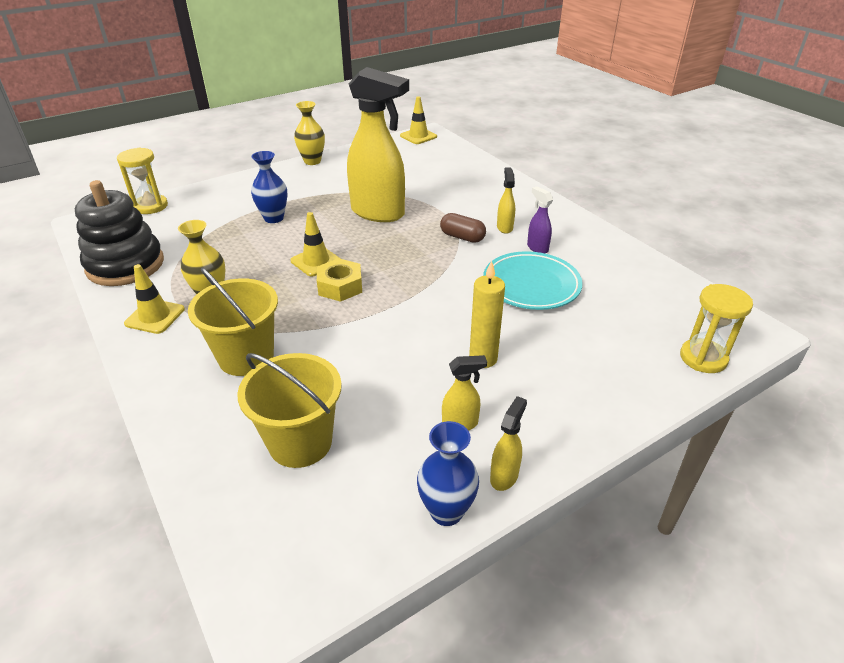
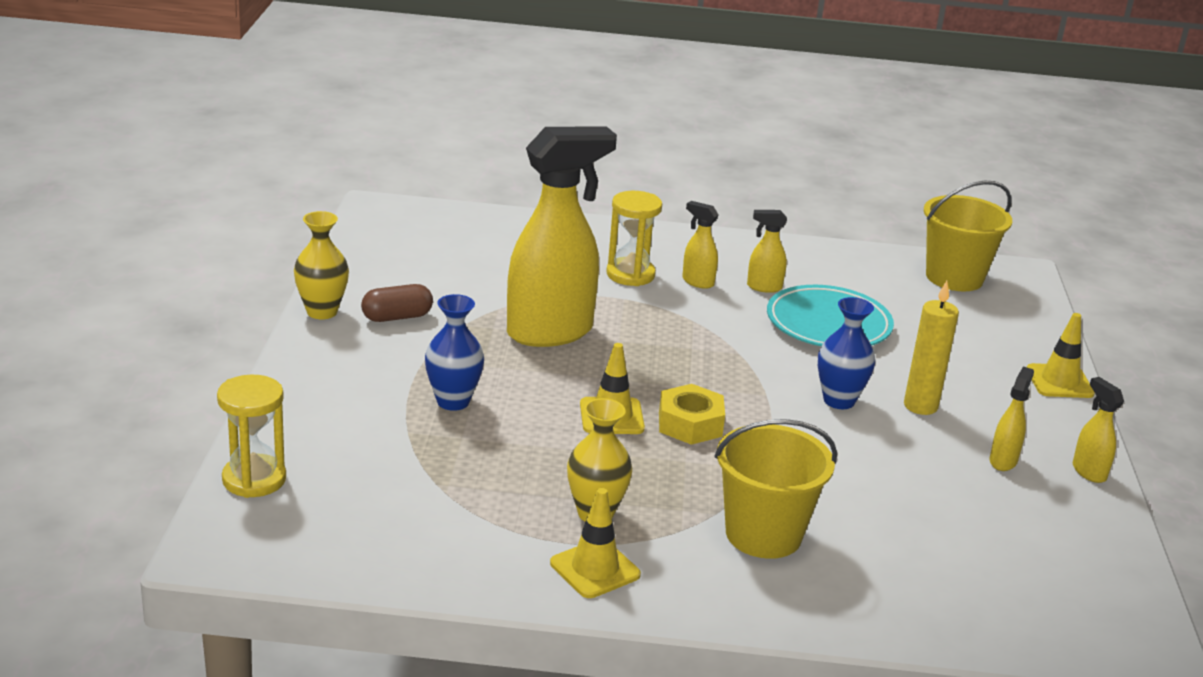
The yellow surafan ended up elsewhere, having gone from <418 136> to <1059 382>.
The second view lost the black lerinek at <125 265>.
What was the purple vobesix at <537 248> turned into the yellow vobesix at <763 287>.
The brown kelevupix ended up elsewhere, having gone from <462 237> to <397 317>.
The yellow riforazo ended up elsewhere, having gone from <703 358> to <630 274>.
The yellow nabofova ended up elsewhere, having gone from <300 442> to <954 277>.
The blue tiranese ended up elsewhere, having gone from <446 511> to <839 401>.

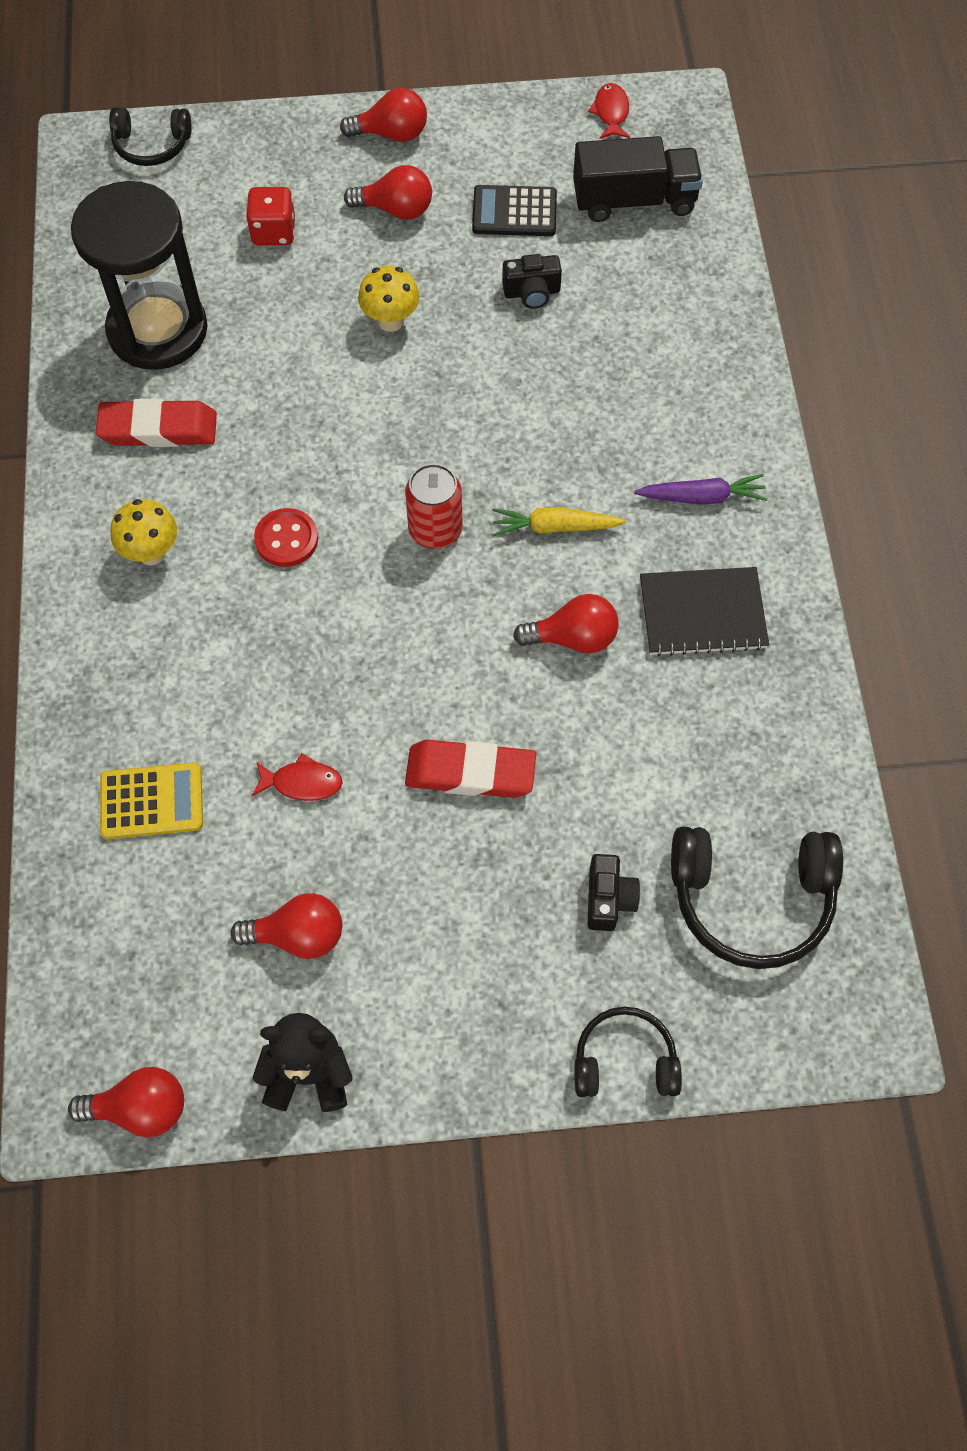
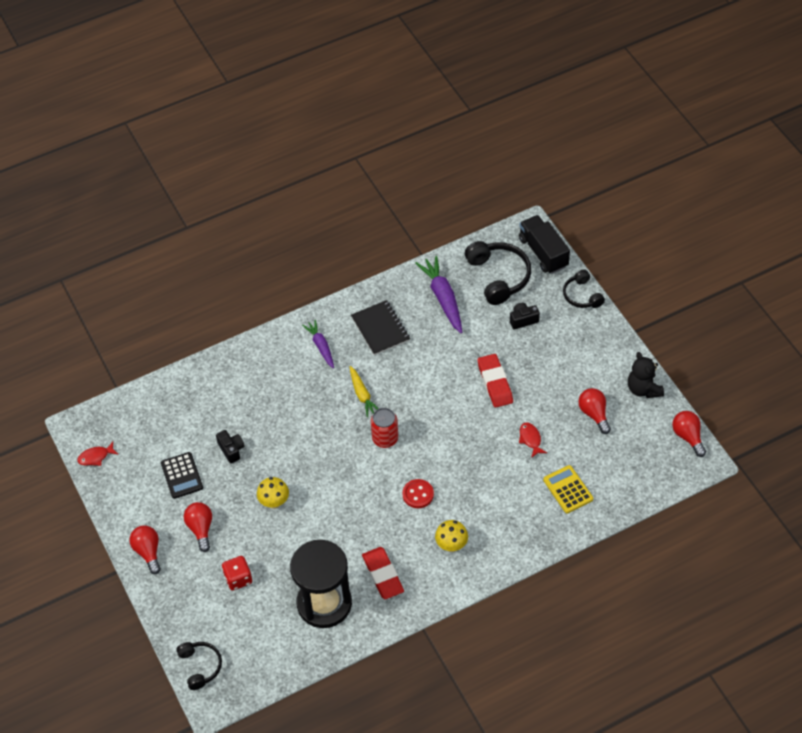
The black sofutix ended up elsewhere, having gone from <634 200> to <543 252>.
The second view lost the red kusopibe at <573 638>.
The second view gained the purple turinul at <443 298>.

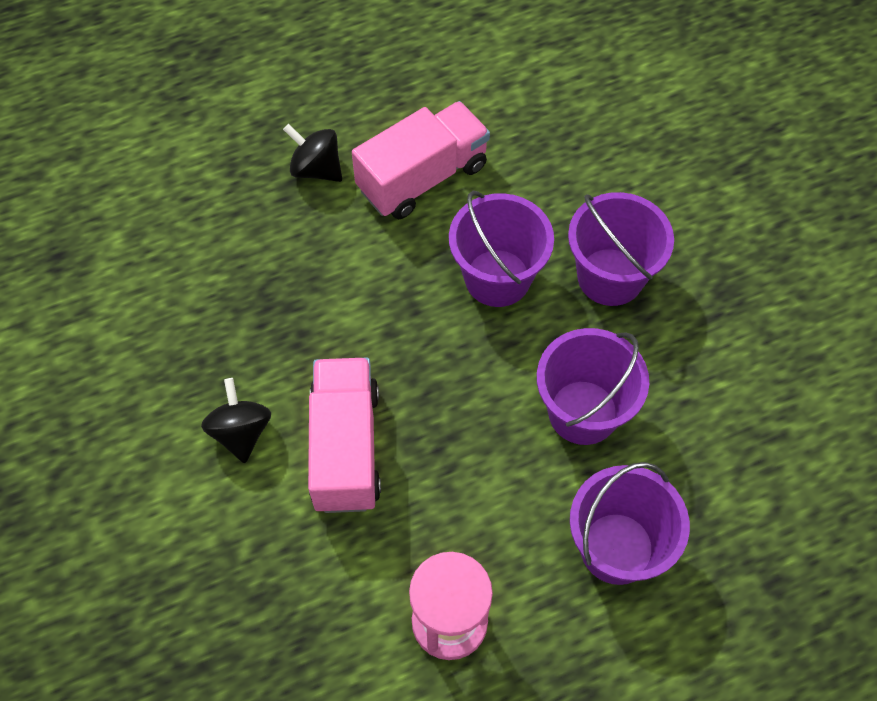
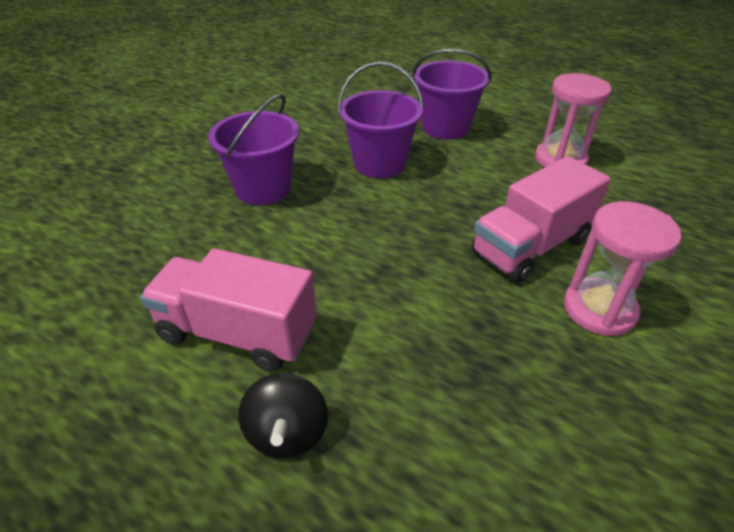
The second view lost the purple nabofova at <497 278>.
Where the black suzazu stood at <241 432>, the pink riforazo came to stand at <599 309>.

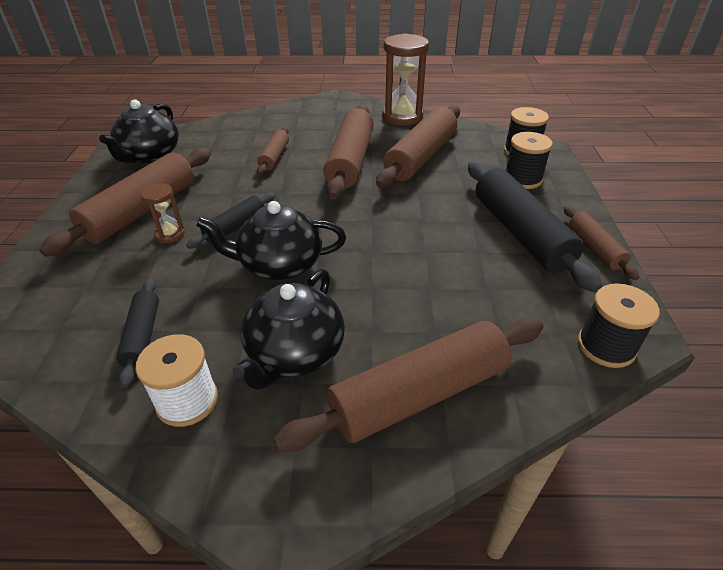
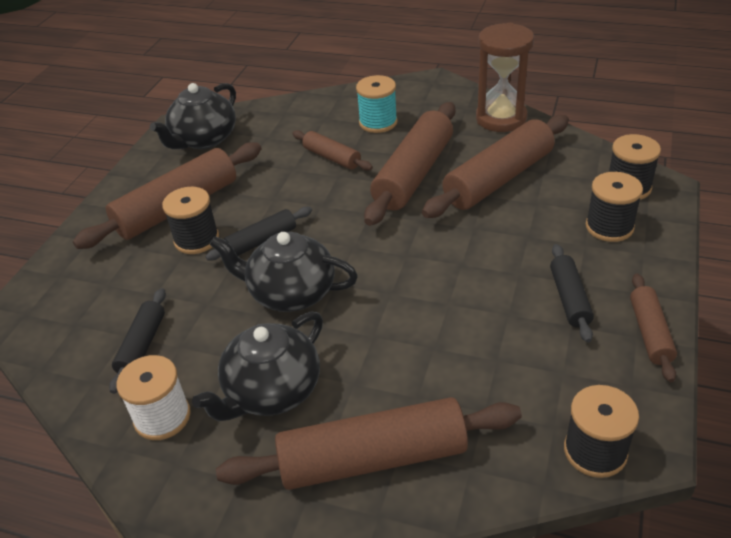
The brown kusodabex at <275 157> ended up facing another way, 75 degrees counterclockwise from before.
The size of the black kusodabex at <521 233> changed by a factor of 0.52.
Where the brown riforazo stood at <170 234>, the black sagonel came to stand at <196 239>.
The second view gained the turquoise sagonel at <378 122>.

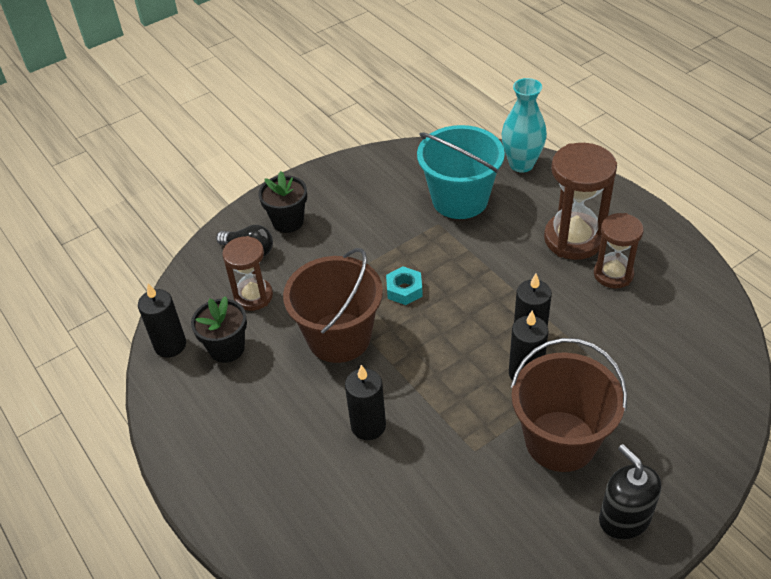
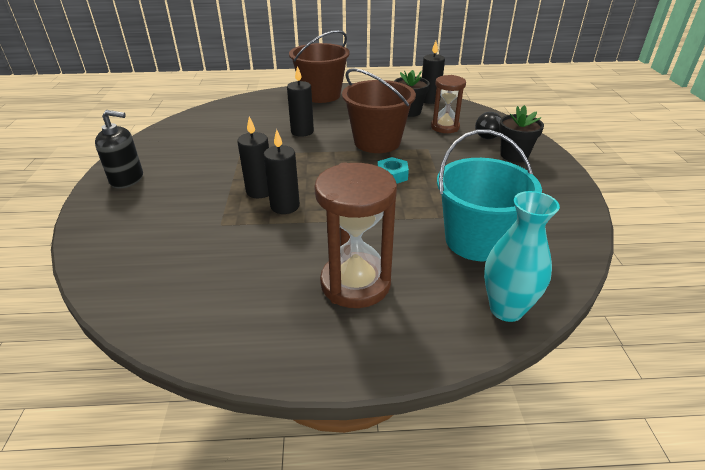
The second view lost the brown riforazo at <613 274>.
The brown nabofova ended up elsewhere, having gone from <560 441> to <321 95>.

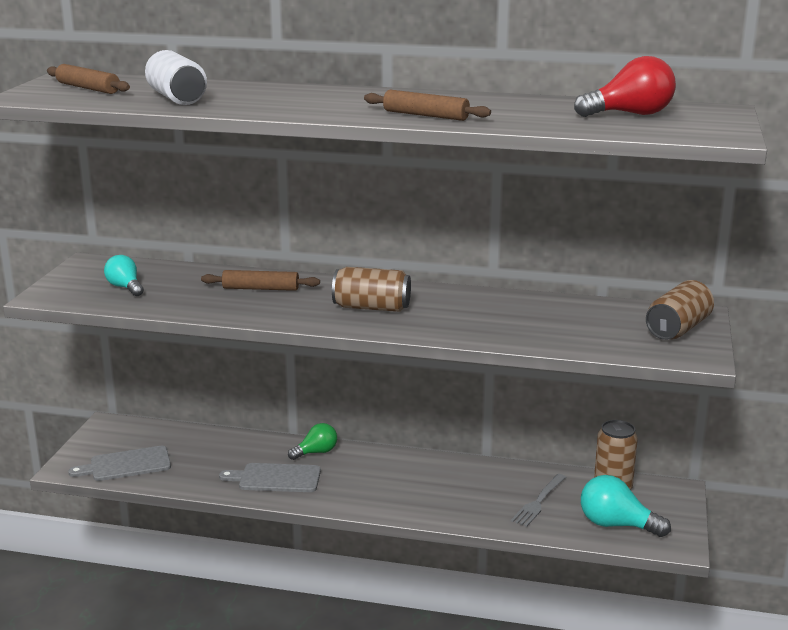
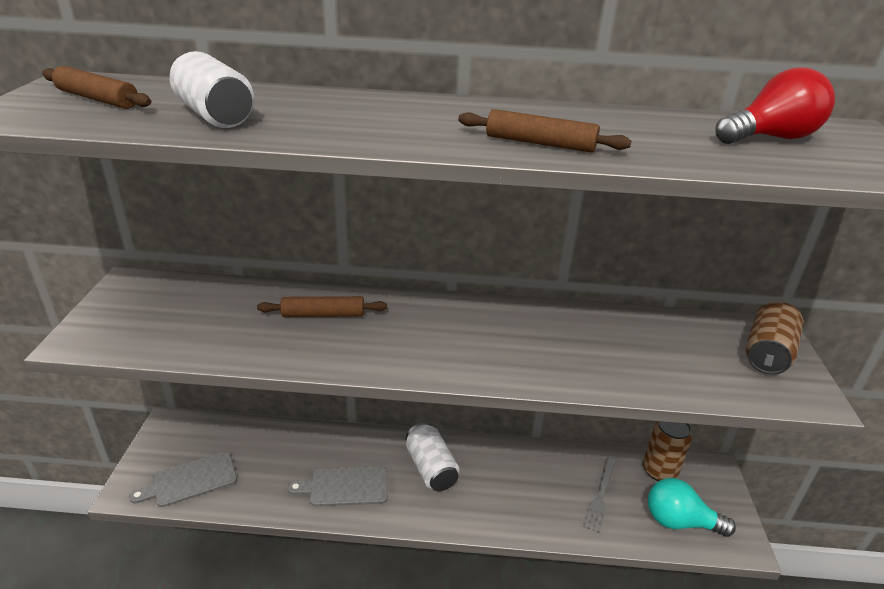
The second view lost the turquoise kusopibe at <125 287>.
The second view lost the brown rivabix at <372 308>.
The second view lost the green kusopibe at <316 452>.
The second view gained the white rivabix at <431 468>.

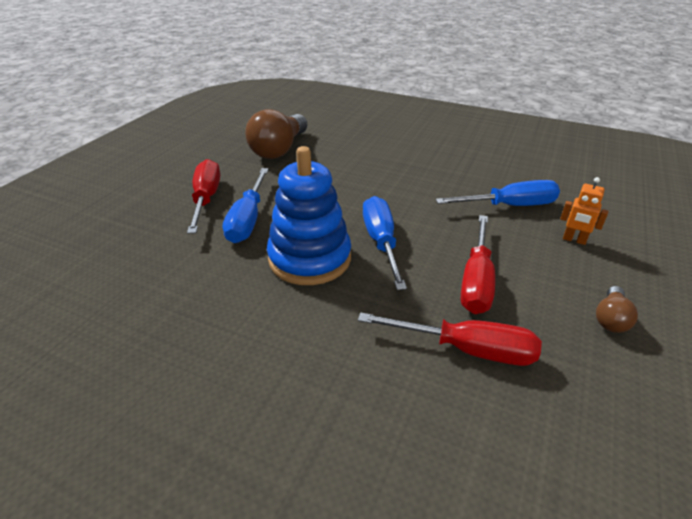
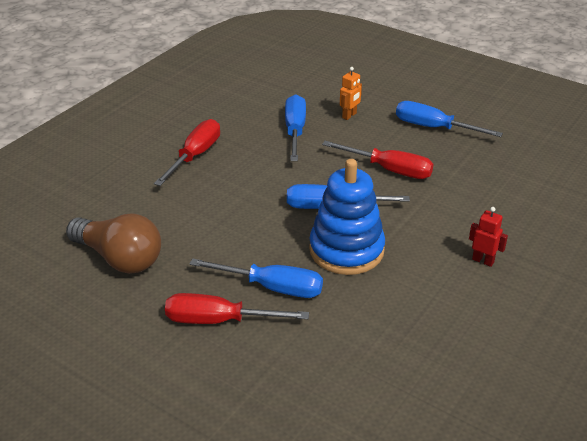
Where the brown kusopibe stood at <610 319>, the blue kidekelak came to stand at <433 128>.
The red kidekelak ended up elsewhere, having gone from <466 349> to <195 155>.
The second view gained the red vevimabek at <483 260>.

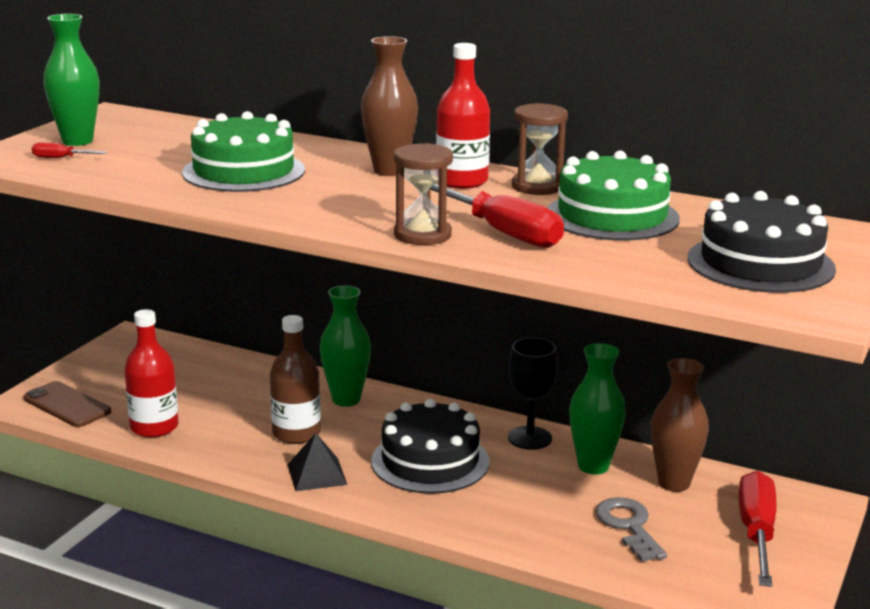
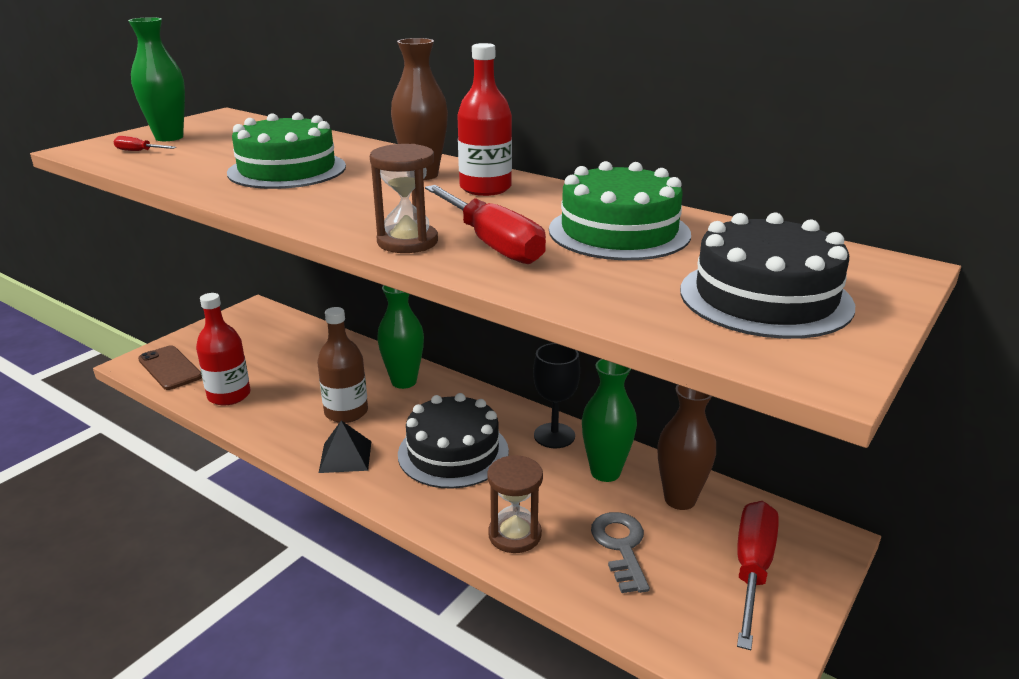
The brown riforazo ended up elsewhere, having gone from <537 186> to <514 535>.

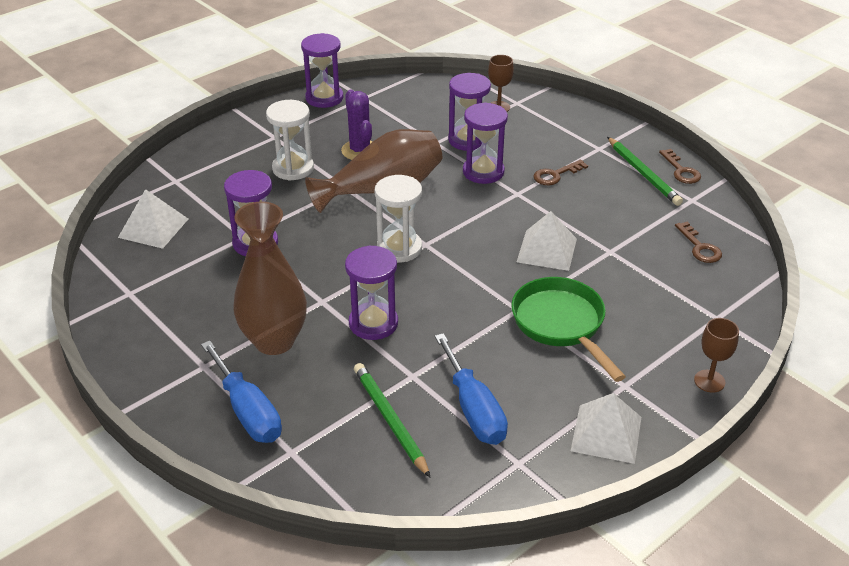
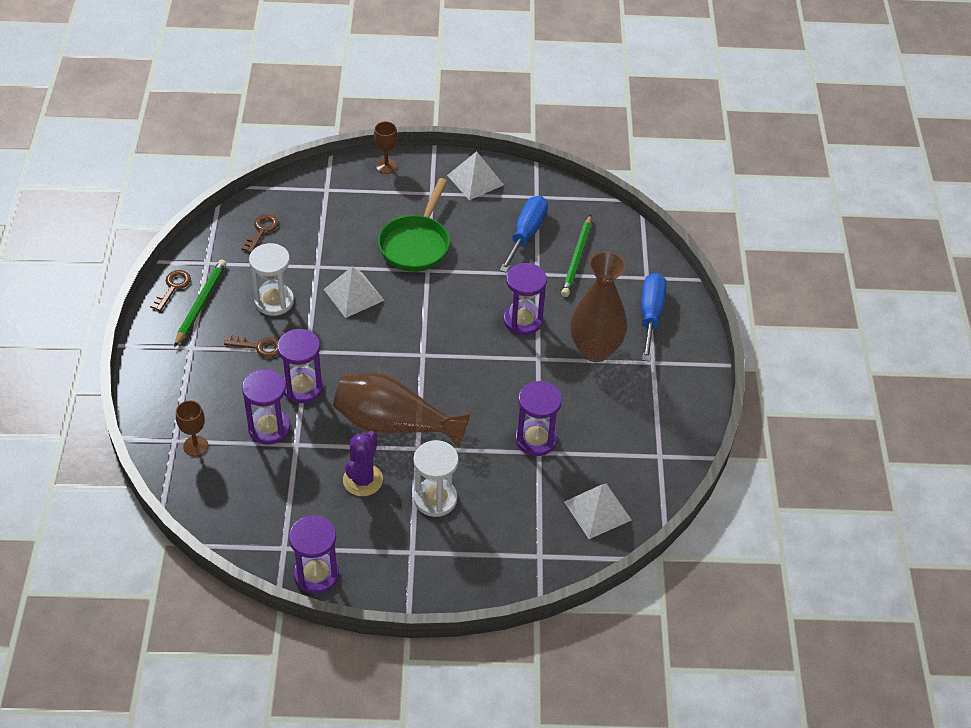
The white riforazo ended up elsewhere, having gone from <399 248> to <274 301>.

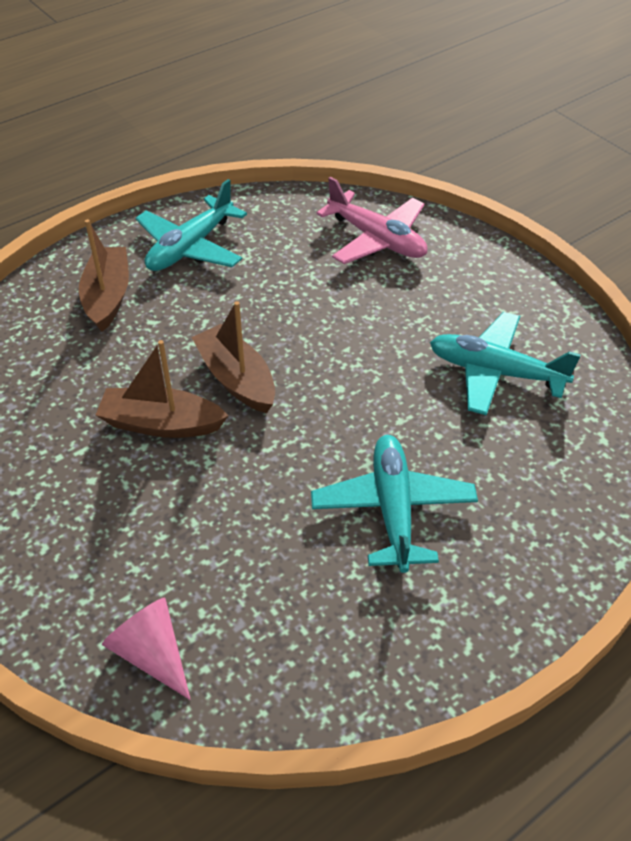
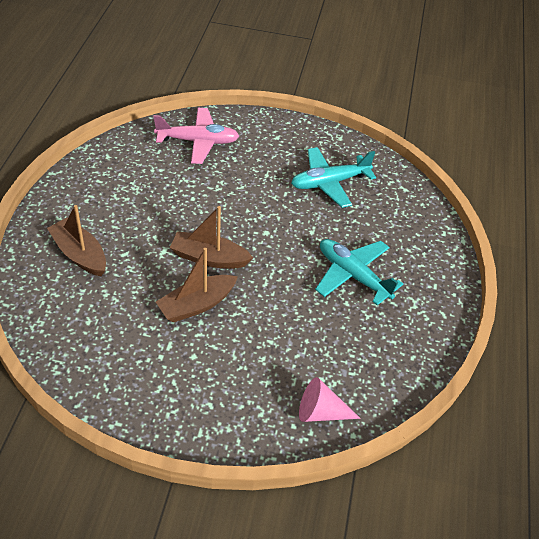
The second view lost the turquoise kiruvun at <190 247>.

